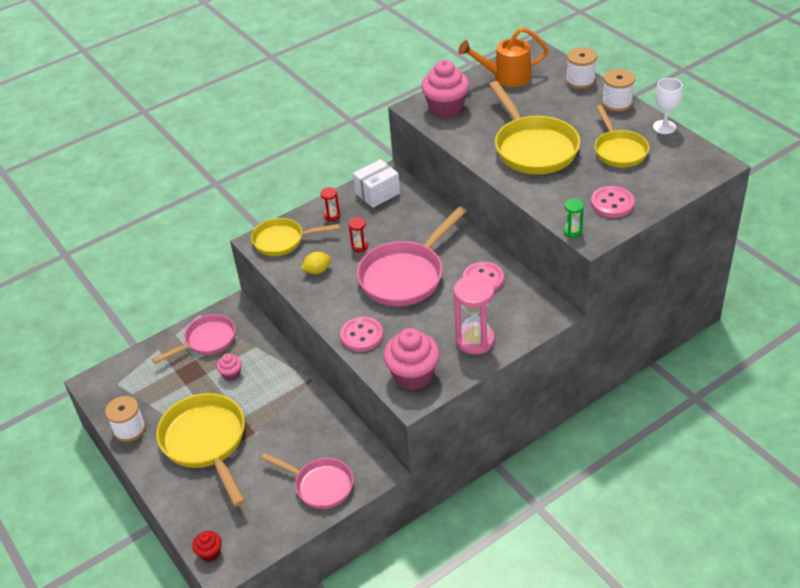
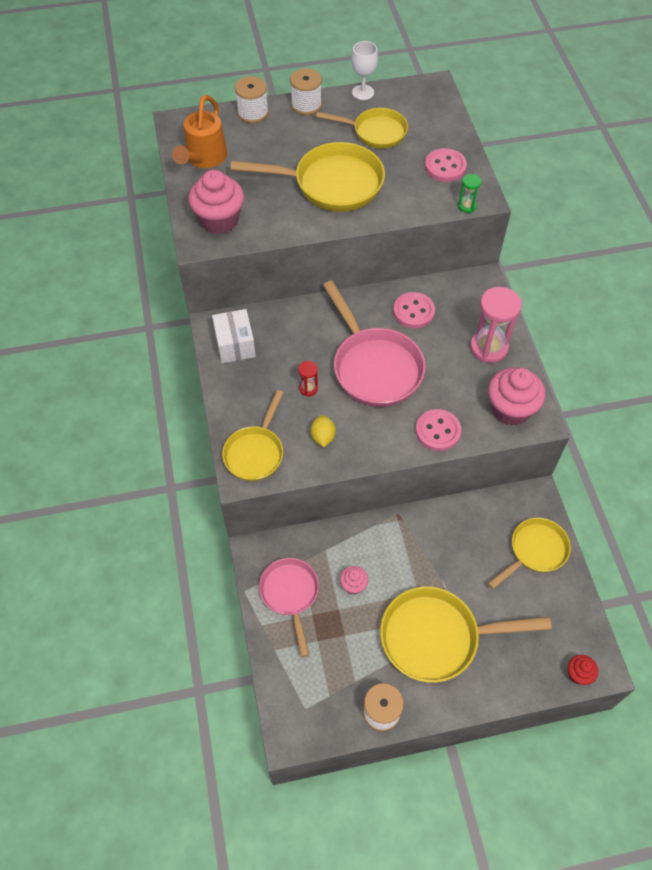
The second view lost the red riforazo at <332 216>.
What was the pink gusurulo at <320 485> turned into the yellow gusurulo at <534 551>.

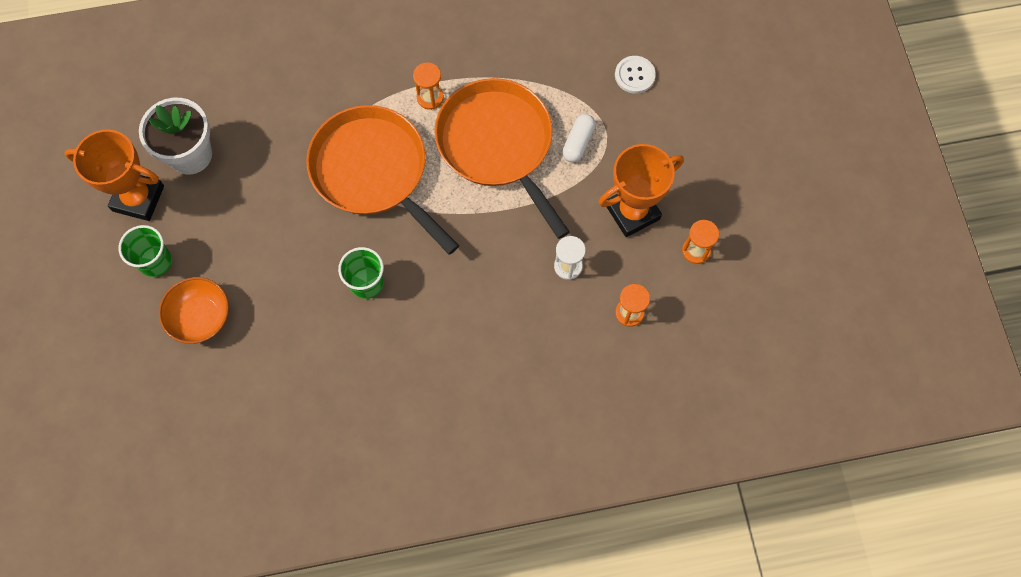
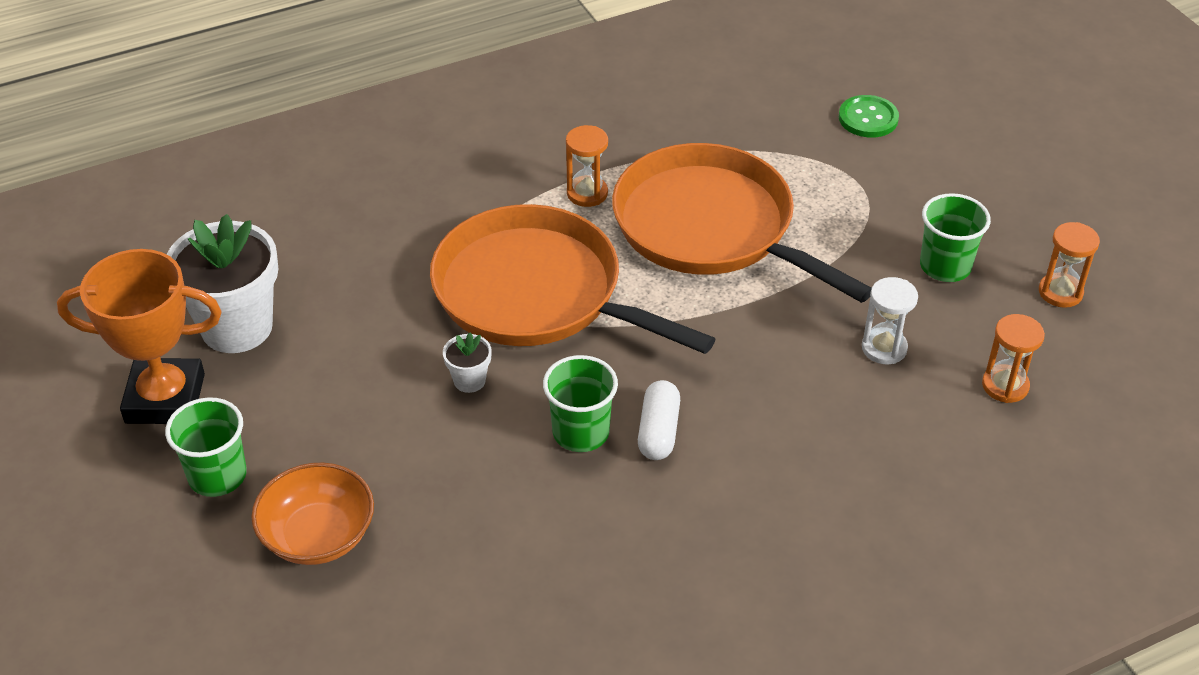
What was the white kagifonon at <634 75> turned into the green kagifonon at <868 118>.
The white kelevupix ended up elsewhere, having gone from <578 142> to <658 431>.
Where the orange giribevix stood at <632 212>, the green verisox came to stand at <945 266>.
The second view gained the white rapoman at <469 380>.

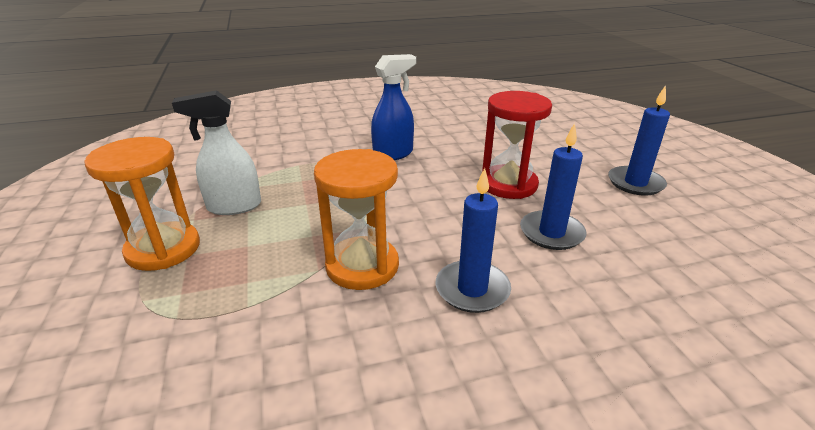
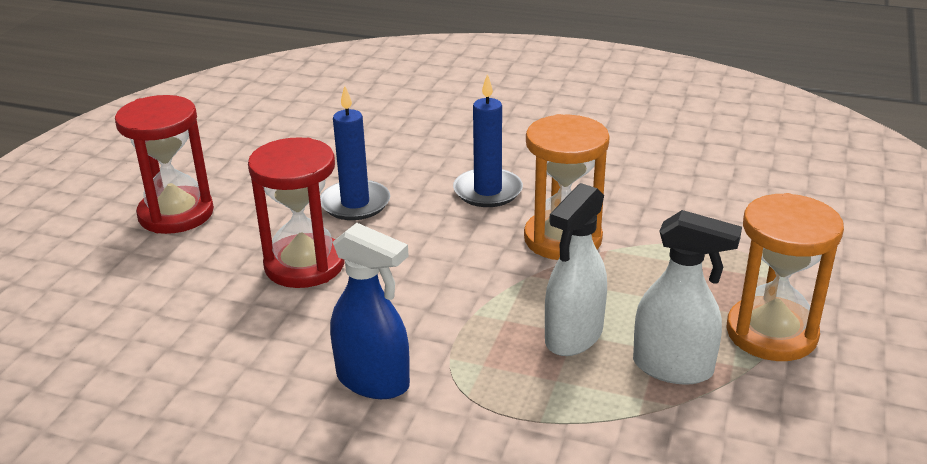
The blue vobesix at <393 154> ended up facing another way, 150 degrees counterclockwise from before.
Where the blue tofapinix stood at <635 183>, the red riforazo came to stand at <176 214>.
The second view gained the white vobesix at <573 336>.

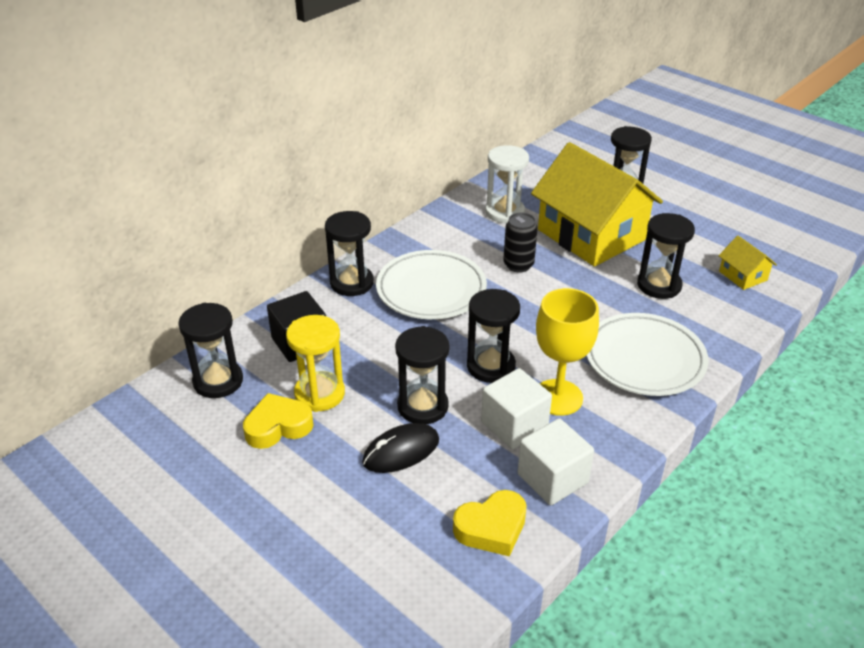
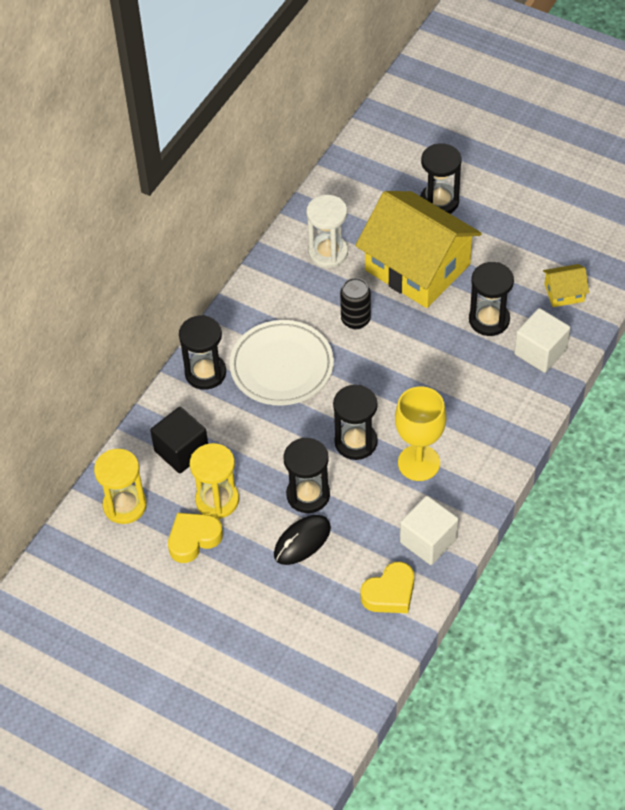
The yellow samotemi at <743 276> ended up facing another way, 60 degrees counterclockwise from before.
What was the black riforazo at <218 381> turned into the yellow riforazo at <125 505>.
The second view lost the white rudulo at <644 359>.
The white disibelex ended up elsewhere, having gone from <514 425> to <540 352>.

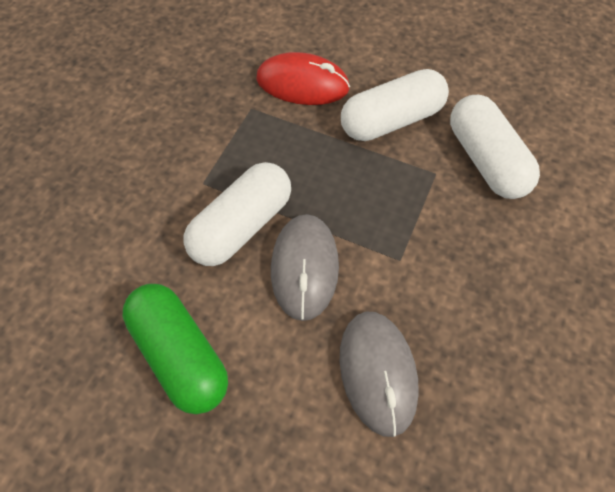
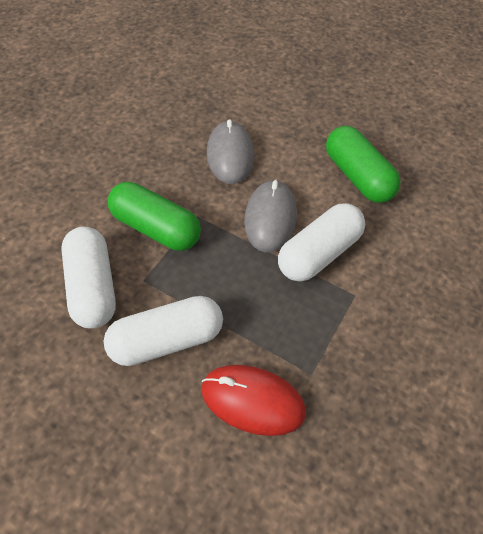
The second view gained the green kelevupix at <156 228>.

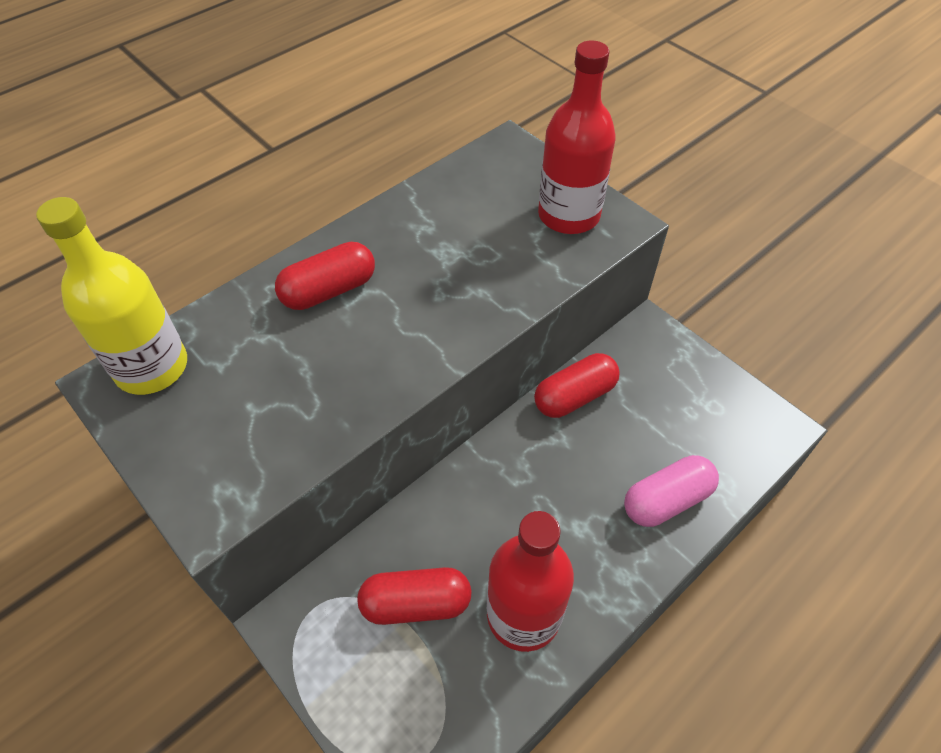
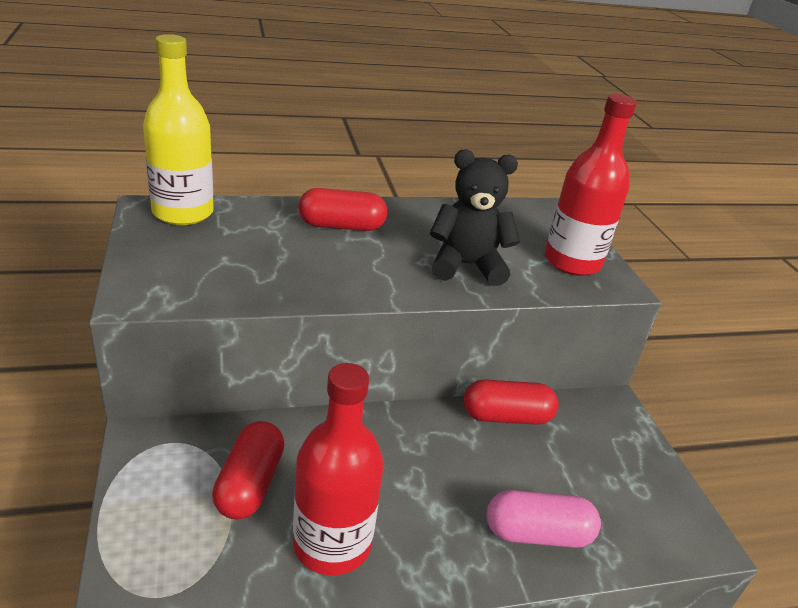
The red kelevupix at <416 603> ended up facing another way, 75 degrees clockwise from before.
The second view gained the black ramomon at <466 266>.

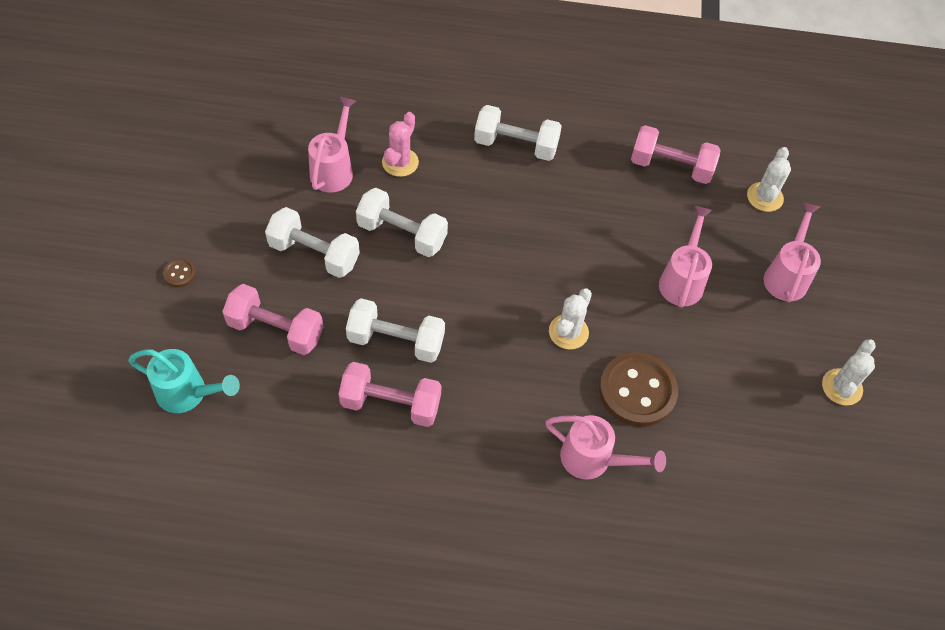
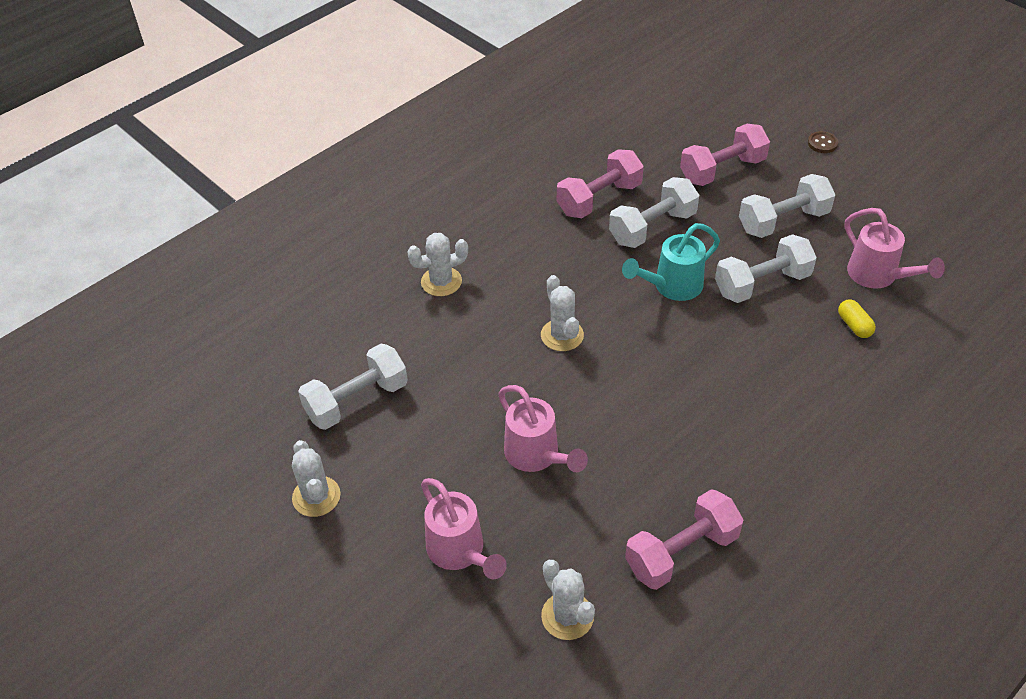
The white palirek ended up elsewhere, having gone from <516 145> to <357 401>.
Where the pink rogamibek stood at <400 162>, the yellow kelevupix came to stand at <854 325>.
The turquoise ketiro ended up elsewhere, having gone from <188 393> to <672 286>.
The second view lost the brown kagifonon at <637 391>.
Where the pink ketiro stood at <593 459>, the white rogamibek came to stand at <441 282>.

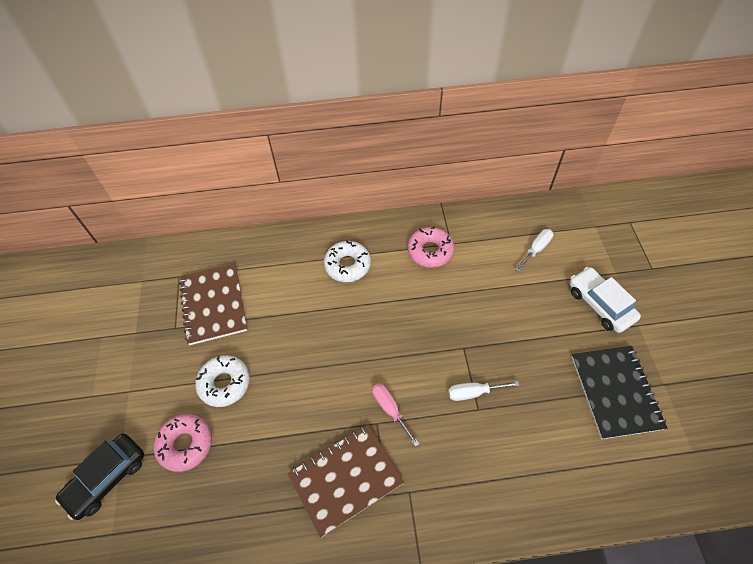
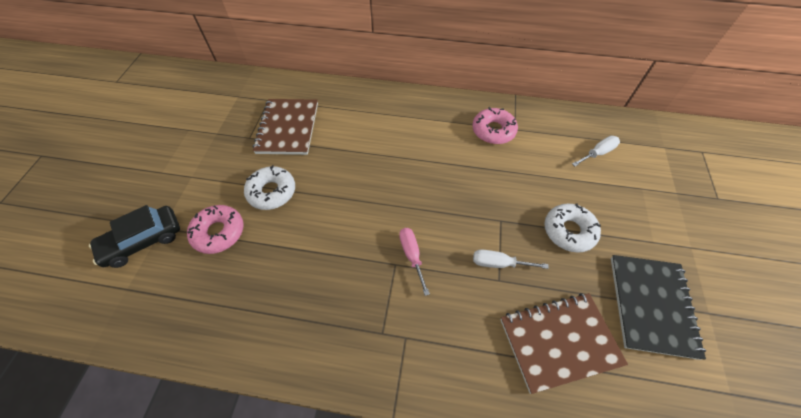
The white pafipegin ended up elsewhere, having gone from <347 265> to <569 231>.
The second view lost the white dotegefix at <600 304>.
The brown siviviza ended up elsewhere, having gone from <345 479> to <559 341>.

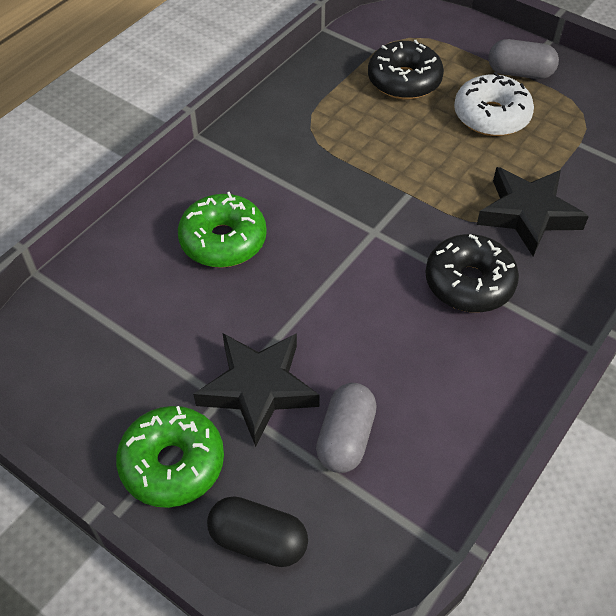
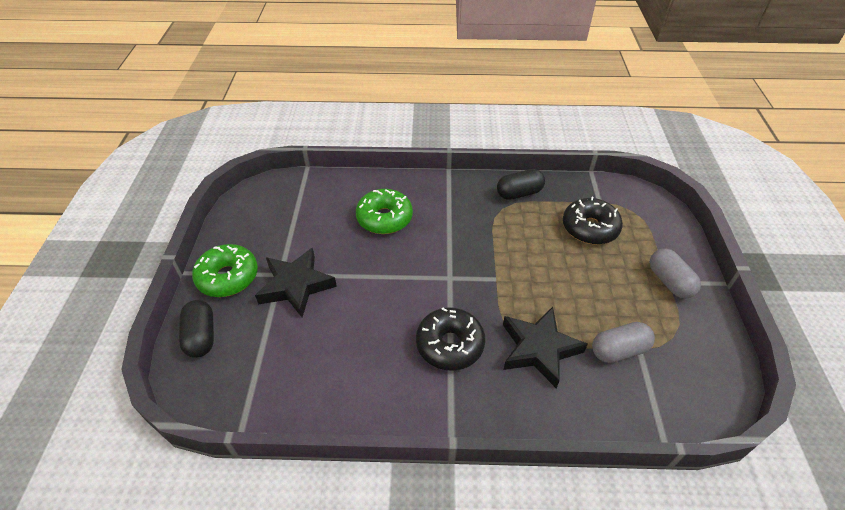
The second view lost the white pafipegin at <491 116>.
The grey kelevupix ended up elsewhere, having gone from <345 438> to <619 350>.
The second view gained the black kelevupix at <519 193>.

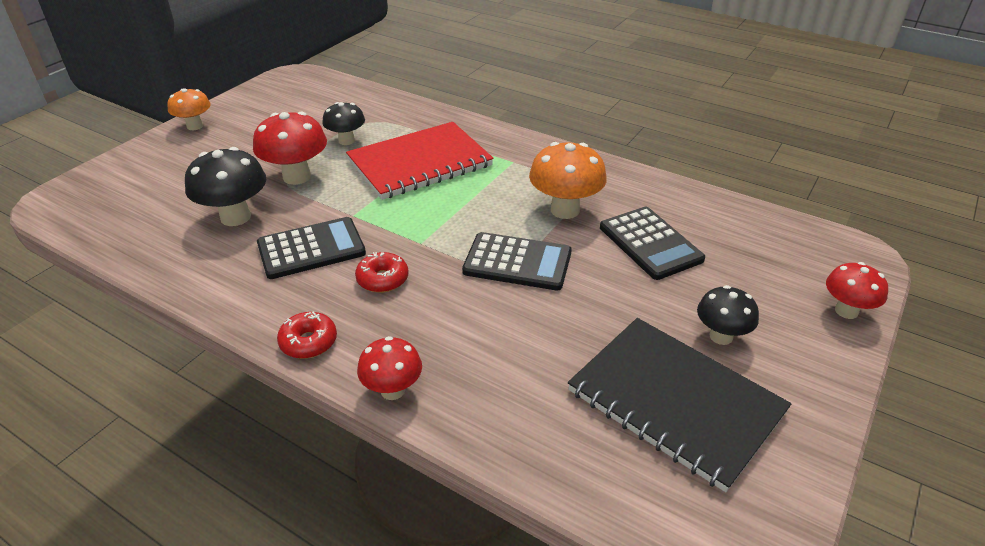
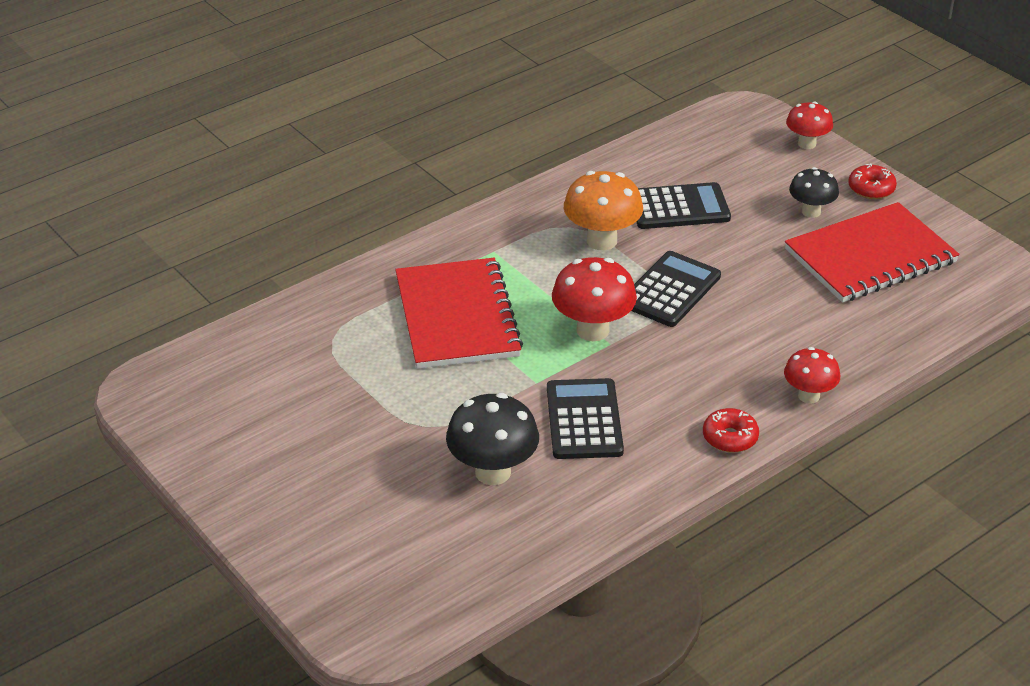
The second view lost the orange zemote at <195 126>.
The second view lost the black zemote at <346 141>.
The red zemote ended up elsewhere, having gone from <297 177> to <592 330>.
The red pafipegin ended up elsewhere, having gone from <382 279> to <871 189>.
What was the black siviviza at <675 402> turned into the red siviviza at <870 256>.

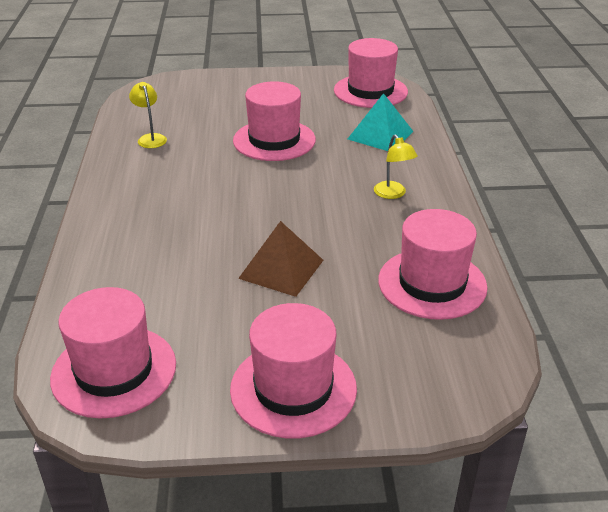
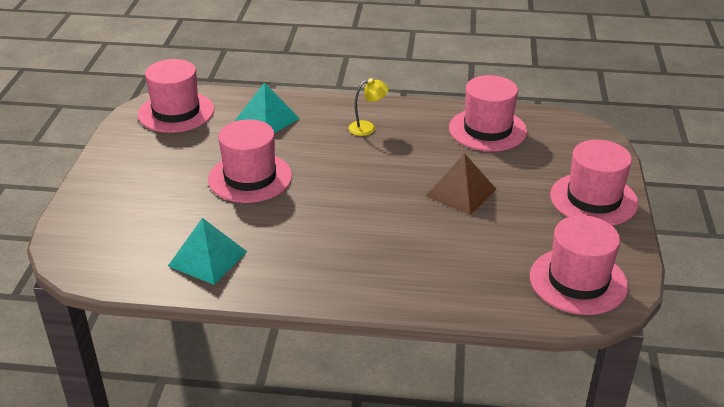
Where the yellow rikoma stood at <150 138>, the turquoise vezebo came to stand at <207 258>.

